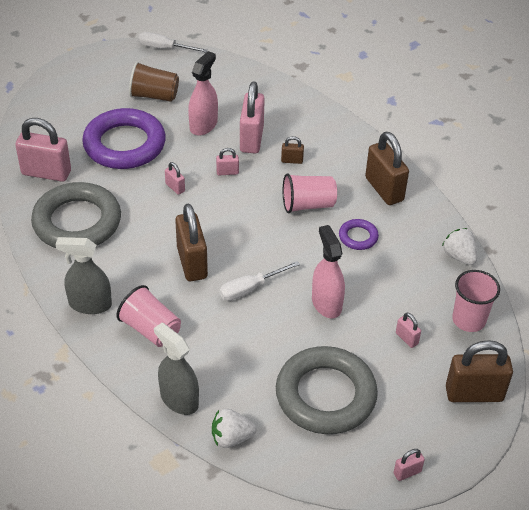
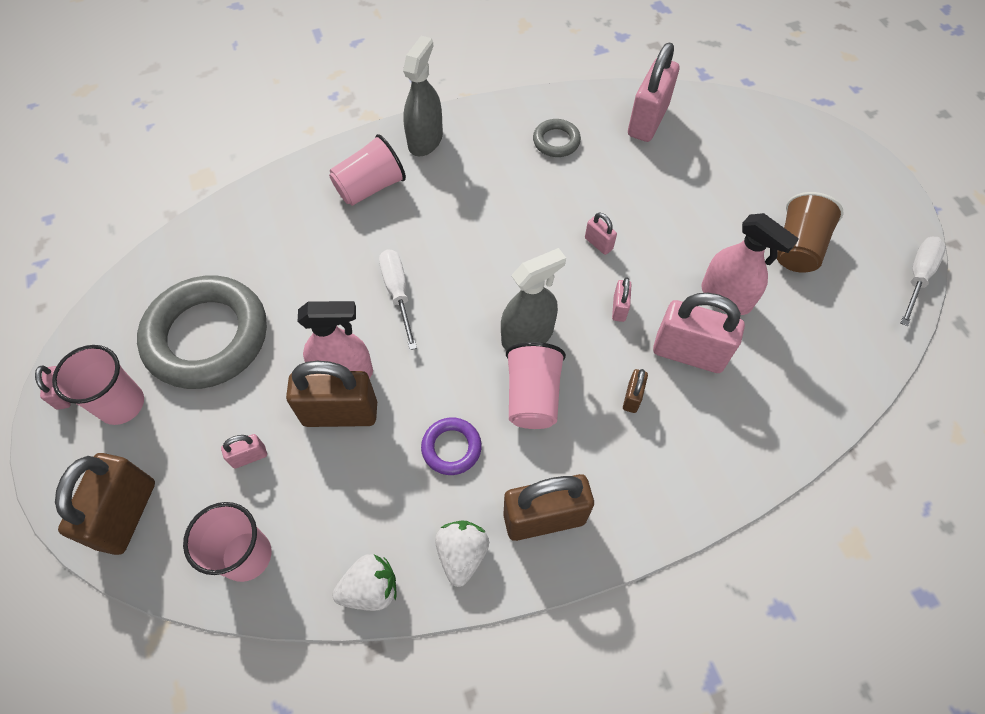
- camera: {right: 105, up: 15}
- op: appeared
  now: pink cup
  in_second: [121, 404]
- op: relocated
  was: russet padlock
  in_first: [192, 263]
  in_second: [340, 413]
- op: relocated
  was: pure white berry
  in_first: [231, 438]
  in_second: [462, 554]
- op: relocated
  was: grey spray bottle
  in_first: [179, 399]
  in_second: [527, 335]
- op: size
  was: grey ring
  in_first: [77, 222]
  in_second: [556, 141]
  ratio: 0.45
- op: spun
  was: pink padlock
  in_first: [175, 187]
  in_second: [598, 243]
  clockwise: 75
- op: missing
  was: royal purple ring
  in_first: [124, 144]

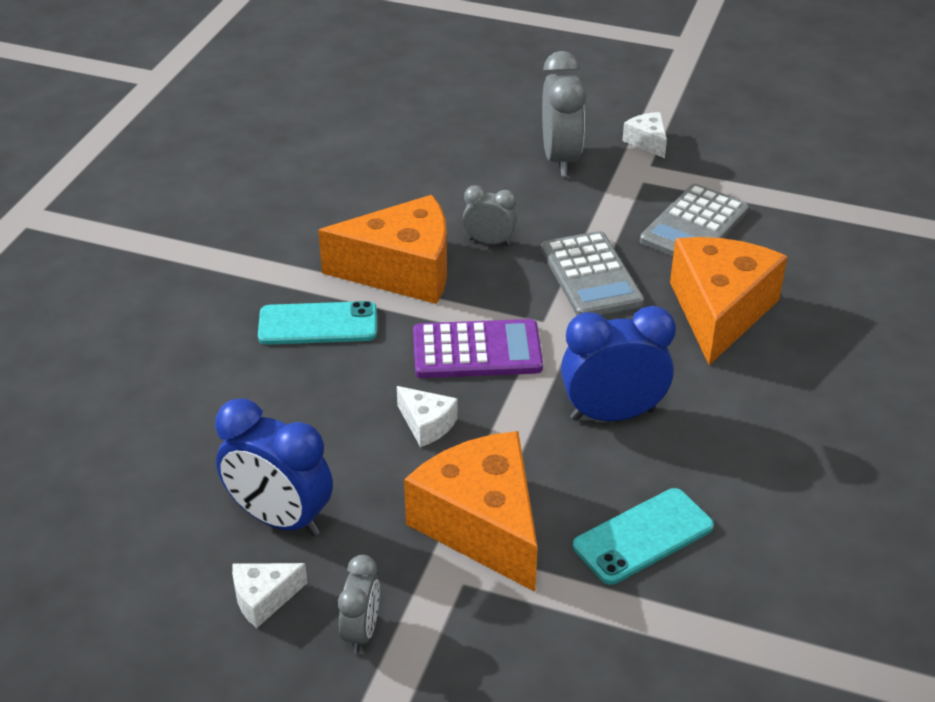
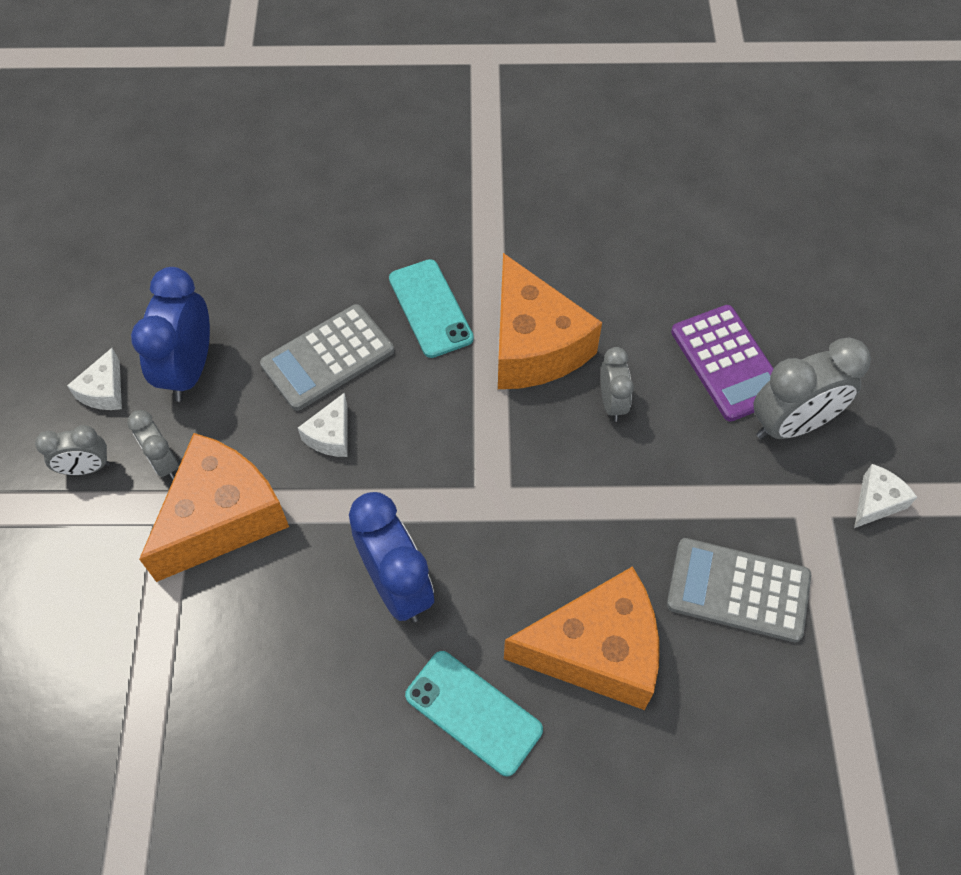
- camera: {right: 70, up: 20}
- op: spun
  was: pure white piece of cheese
  in_first: [264, 599]
  in_second: [104, 391]
  clockwise: -120
- op: appeared
  now: grey bedside clock
  in_second: [164, 462]
- op: relocated
  was: grey calculator
  in_first: [590, 276]
  in_second: [327, 358]
- op: relocated
  was: aqua mobile phone
  in_first: [643, 536]
  in_second: [473, 712]
- op: relocated
  was: royal purple calculator
  in_first: [477, 351]
  in_second: [727, 363]

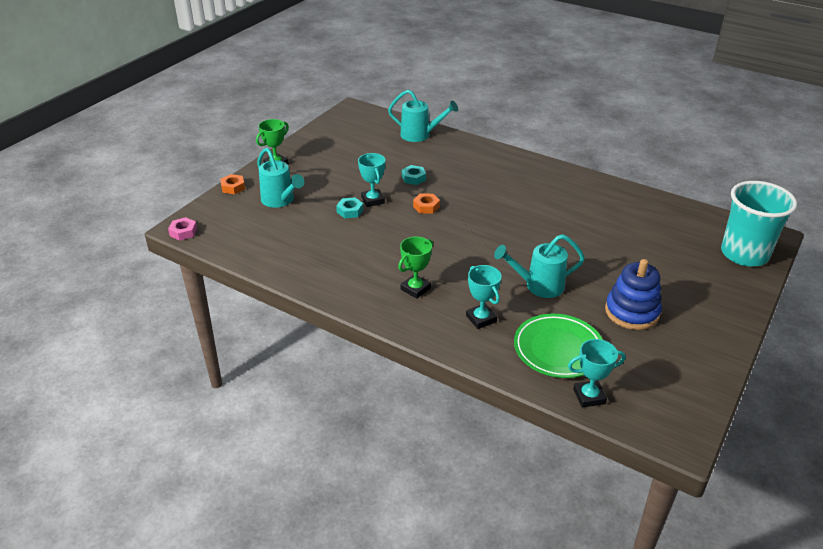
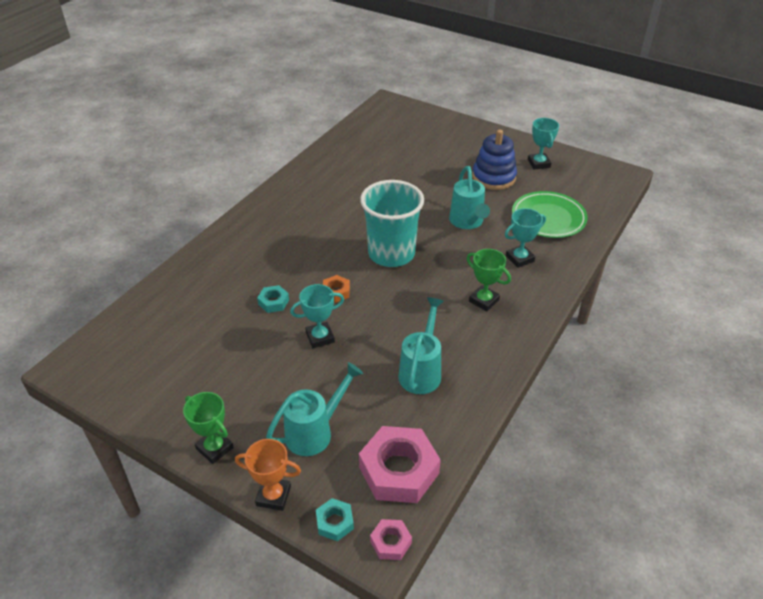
- camera: {right: -90, up: 5}
- op: exchanged
  was: orange-coloured hexagon nut
  now: orange-coloured prize cup
  in_first: [233, 187]
  in_second: [273, 496]
- op: relocated
  was: aqua hexagon nut
  in_first: [350, 211]
  in_second: [335, 522]
- op: appeared
  now: pink hexagon nut
  in_second: [399, 470]
- op: relocated
  was: aqua cup
  in_first: [744, 254]
  in_second: [391, 254]
- op: relocated
  was: aqua watering can
  in_first: [419, 135]
  in_second: [421, 371]
- op: relocated
  was: aqua prize cup
  in_first: [589, 396]
  in_second: [539, 163]

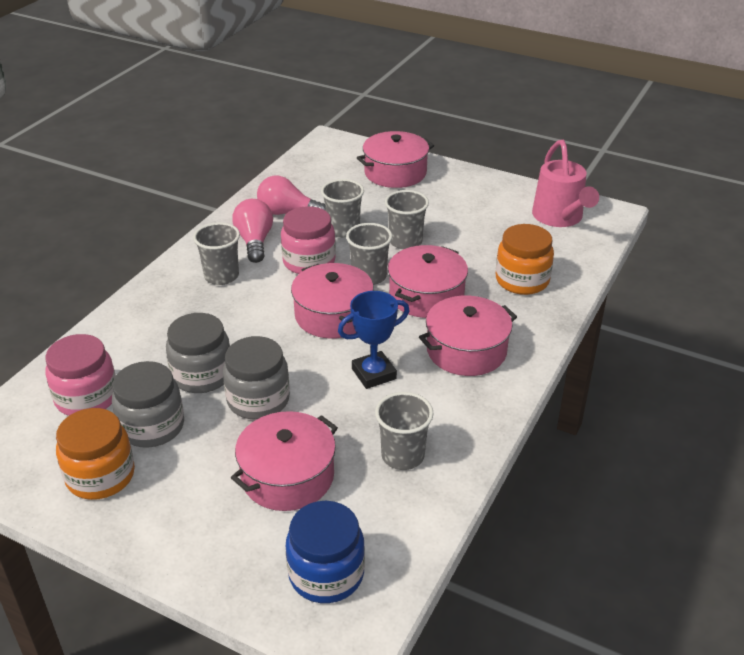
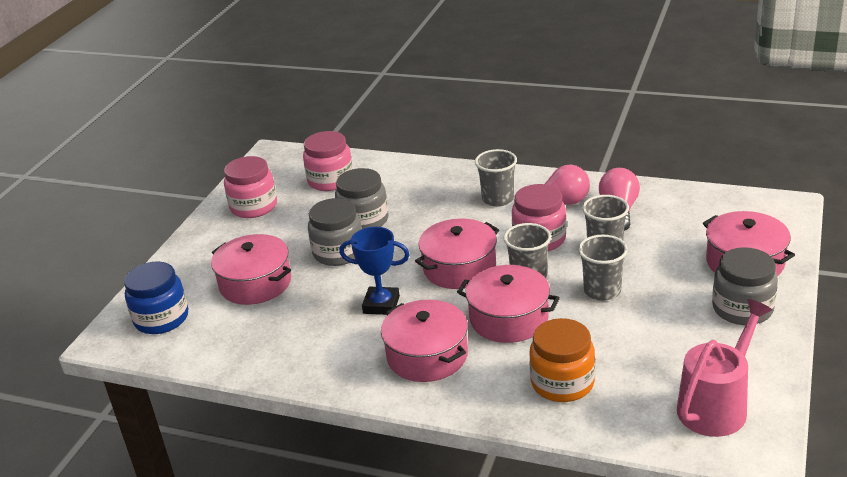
- camera: {right: 85, up: -5}
- op: colour
  was: orange-coloured jar
  now: pink jar
  in_first: [100, 476]
  in_second: [254, 207]
- op: spun
  was: blue prize cup
  in_first: [374, 374]
  in_second: [381, 305]
  clockwise: -45
- op: spun
  was: pink watering can
  in_first: [560, 218]
  in_second: [717, 405]
  clockwise: 150
- op: relocated
  was: grey jar
  in_first: [152, 426]
  in_second: [742, 309]
- op: missing
  was: grey cup
  in_first: [402, 456]

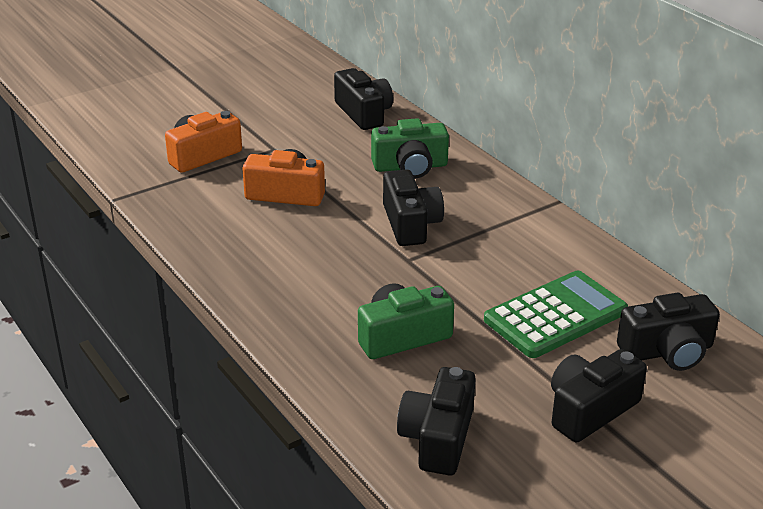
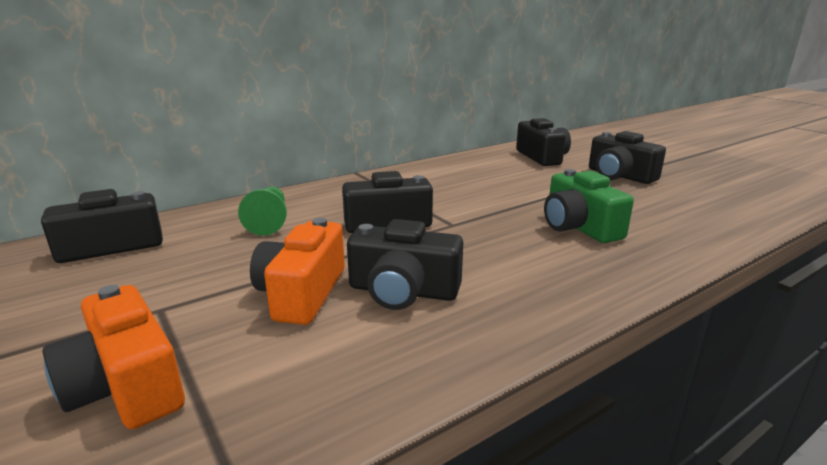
- camera: {right: -90, up: -10}
- op: exchanged
  was: green photo camera
  now: green game pawn
  in_first: [410, 167]
  in_second: [269, 222]
- op: relocated
  was: jet-black photo camera
  in_first: [438, 438]
  in_second: [403, 291]
- op: missing
  was: green calculator
  in_first: [555, 315]

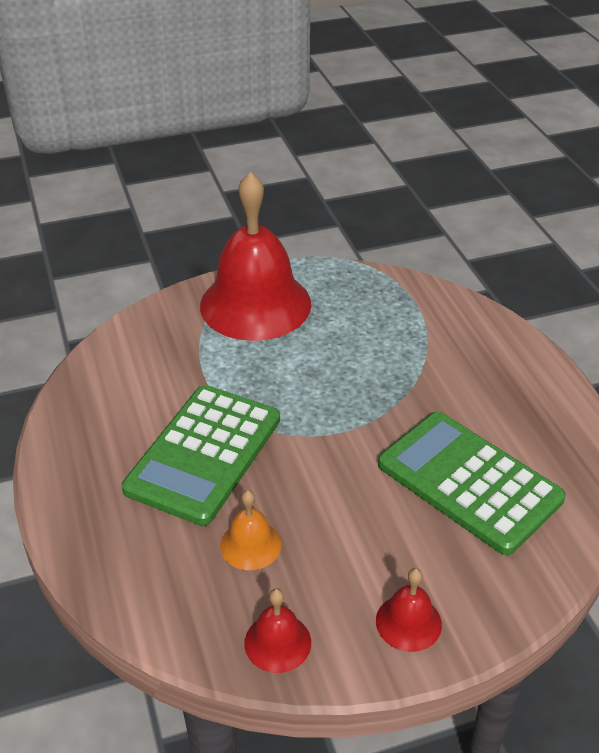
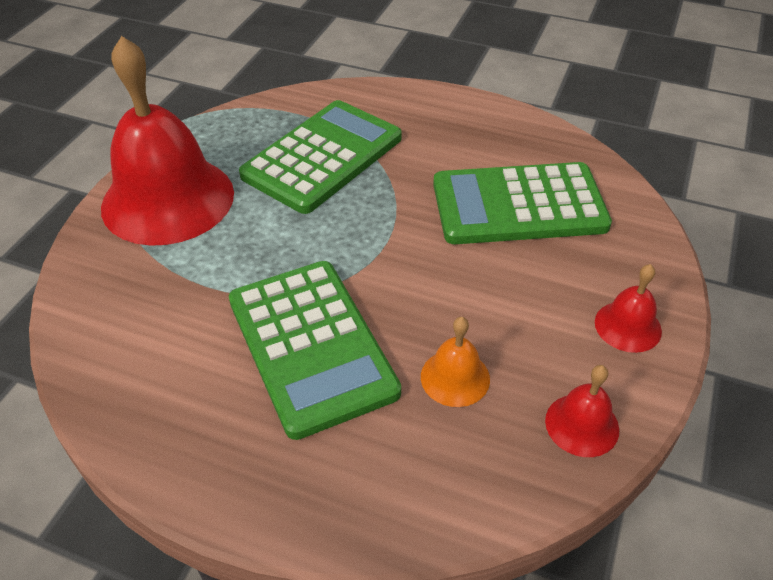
- camera: {right: -50, up: 5}
- op: appeared
  now: green calculator
  in_second: [322, 157]

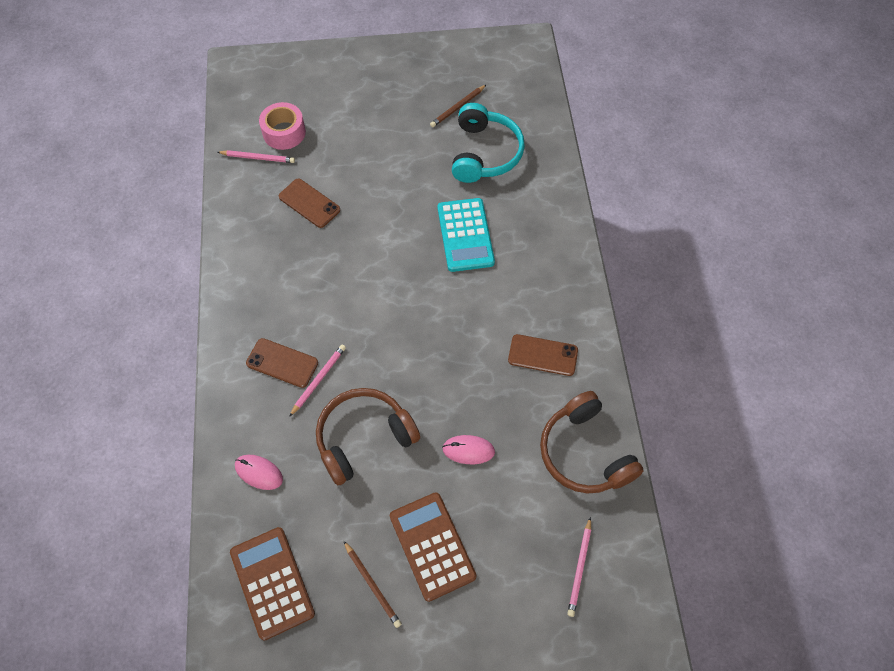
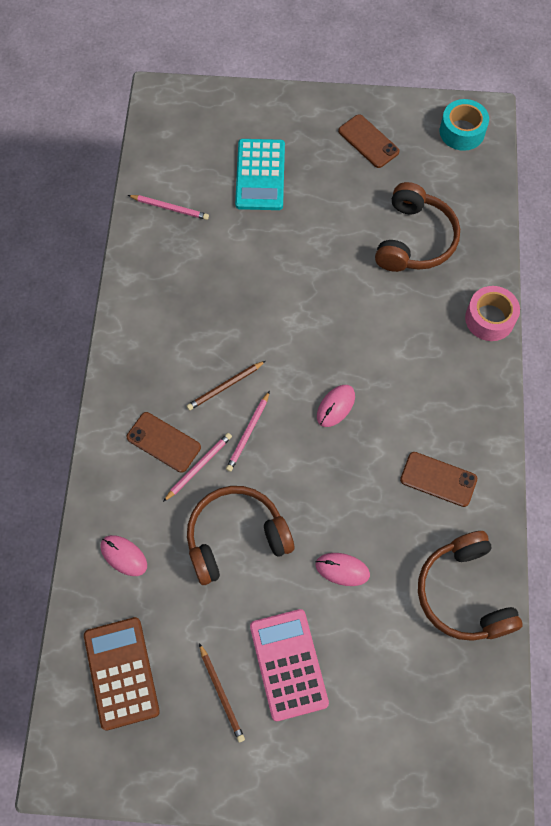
- camera: {right: 10, up: 5}
- op: relocated
  was: russet lead pencil
  in_first: [458, 107]
  in_second: [225, 387]
- op: relocated
  was: pink lead pencil
  in_first: [580, 568]
  in_second: [248, 433]
- op: relocated
  was: aqua calculator
  in_first: [465, 235]
  in_second: [260, 175]
- op: colour
  was: russet calculator
  now: pink calculator
  in_first: [432, 546]
  in_second: [288, 664]
- op: appeared
  now: pink computer mouse
  in_second: [335, 406]
- op: relocated
  was: russet mobile phone
  in_first: [309, 203]
  in_second: [368, 141]
- op: colour
  was: aqua headphones
  now: russet headphones
  in_first: [484, 153]
  in_second: [414, 239]
- op: appeared
  now: aqua roll of tape
  in_second: [462, 131]
- op: relocated
  was: pink roll of tape
  in_first: [284, 132]
  in_second: [489, 319]

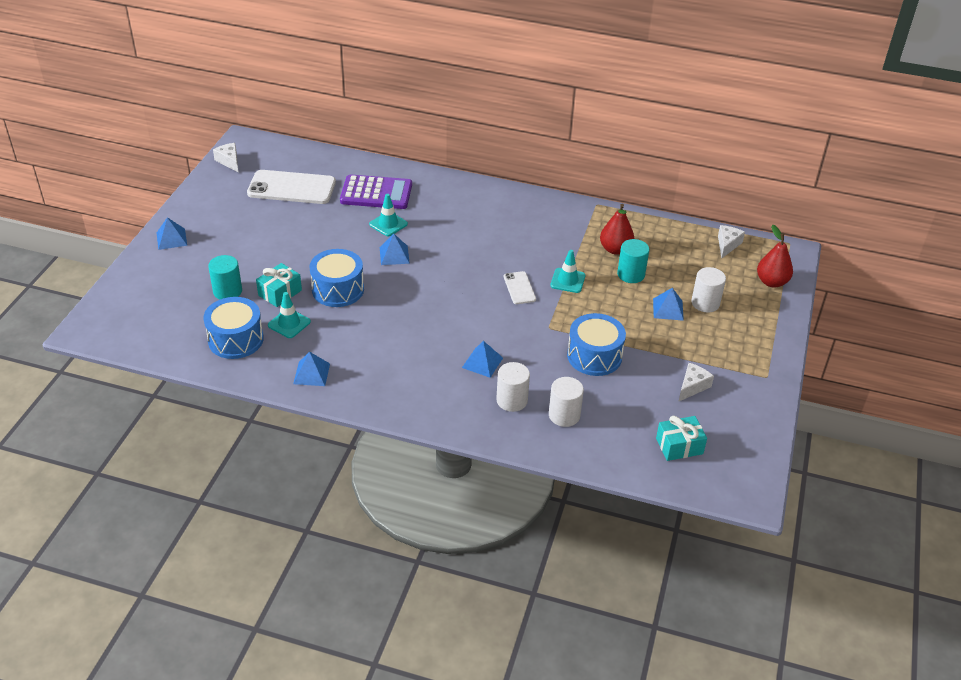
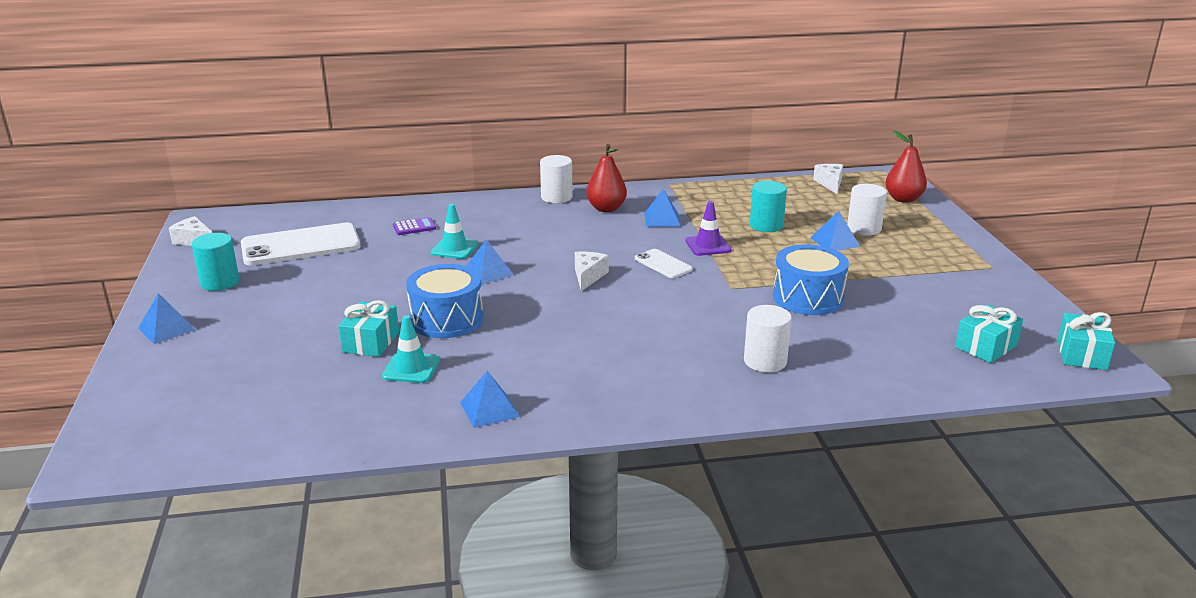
- camera: {right: -25, up: -15}
- op: relocated
  was: aqua cylinder shape
  in_first: [227, 291]
  in_second: [220, 282]
- op: size
  was: royal purple calculator
  in_first: [376, 193]
  in_second: [414, 227]
  ratio: 0.45
- op: relocated
  was: pure white cylinder shape
  in_first: [564, 415]
  in_second: [556, 197]
- op: relocated
  was: pure white piece of cheese
  in_first: [692, 386]
  in_second: [588, 276]
- op: relocated
  was: scarlet toy pear
  in_first: [615, 249]
  in_second: [606, 208]
- op: relocated
  was: blue pyramid
  in_first: [482, 362]
  in_second: [662, 219]
- op: colour
  was: aqua road cone
  now: royal purple road cone
  in_first: [567, 281]
  in_second: [708, 246]
- op: appeared
  now: aqua gift
  in_second: [1081, 354]
- op: missing
  was: blue toy drum
  in_first: [236, 339]

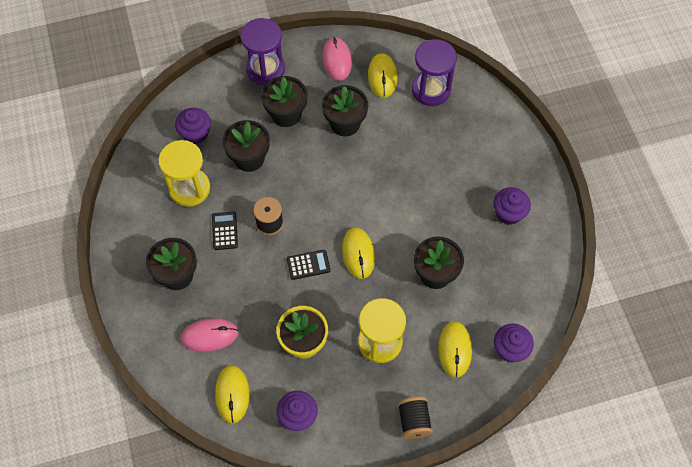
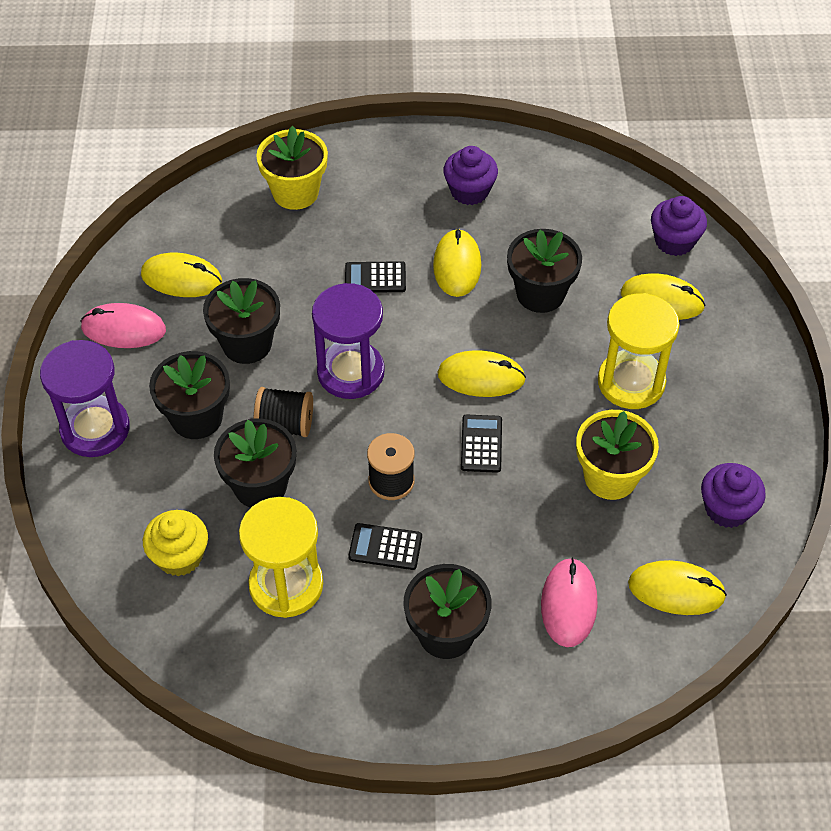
- camera: {right: -75, up: -10}
- op: colour
  was: royal purple muffin
  now: bright yellow muffin
  in_first: [195, 133]
  in_second: [179, 556]
- op: relocated
  was: jet-black spool
  in_first: [414, 421]
  in_second: [285, 424]
- op: appeared
  now: bright yellow plant pot
  in_second: [295, 192]
- op: relocated
  was: royal purple sandglass
  in_first: [431, 90]
  in_second: [350, 372]
- op: appeared
  now: jet-black calculator
  in_second: [375, 278]
- op: appeared
  now: bright yellow computer mouse
  in_second: [457, 266]

